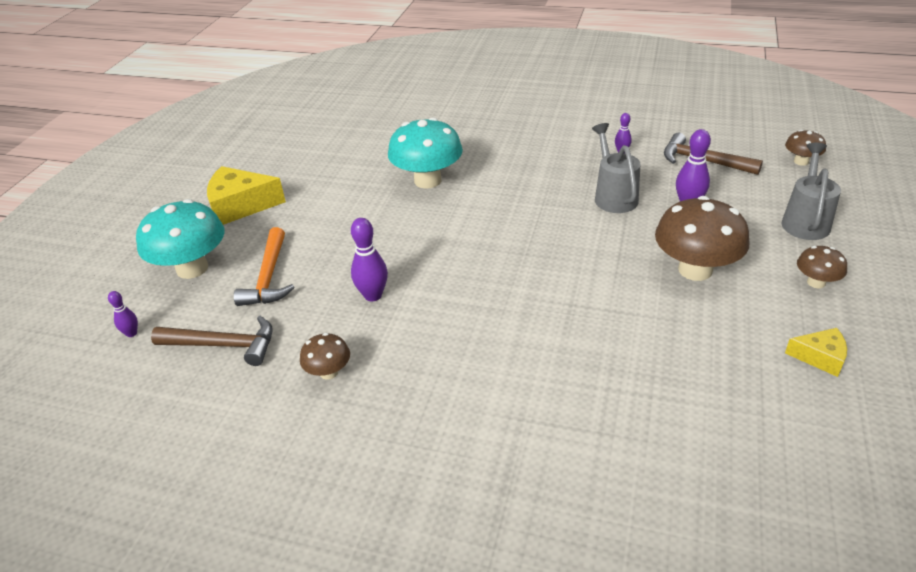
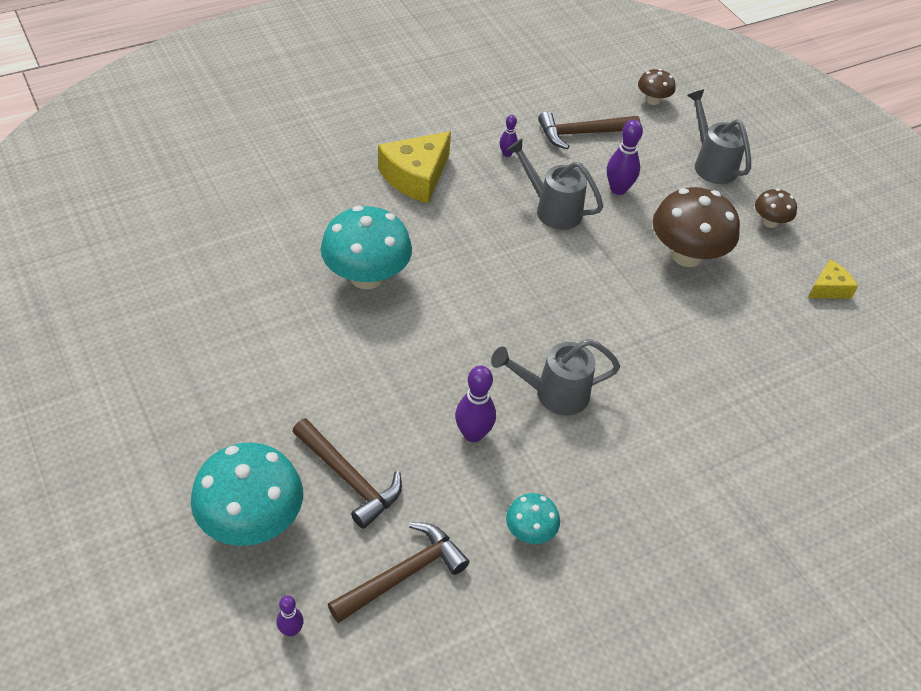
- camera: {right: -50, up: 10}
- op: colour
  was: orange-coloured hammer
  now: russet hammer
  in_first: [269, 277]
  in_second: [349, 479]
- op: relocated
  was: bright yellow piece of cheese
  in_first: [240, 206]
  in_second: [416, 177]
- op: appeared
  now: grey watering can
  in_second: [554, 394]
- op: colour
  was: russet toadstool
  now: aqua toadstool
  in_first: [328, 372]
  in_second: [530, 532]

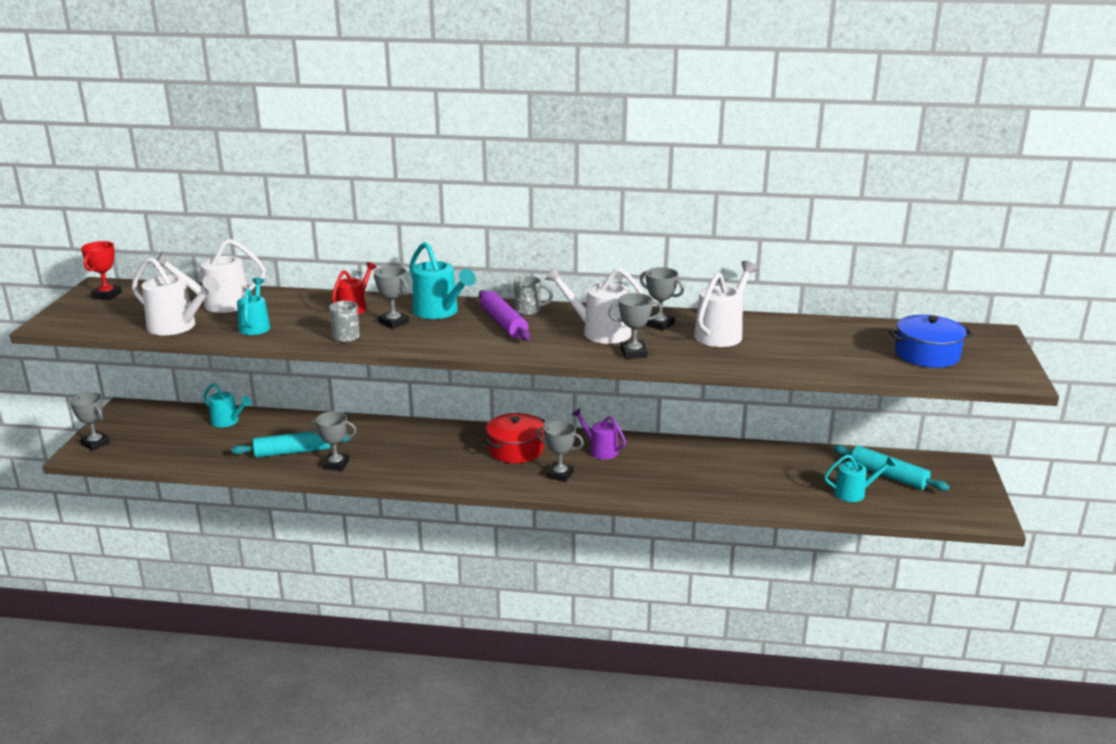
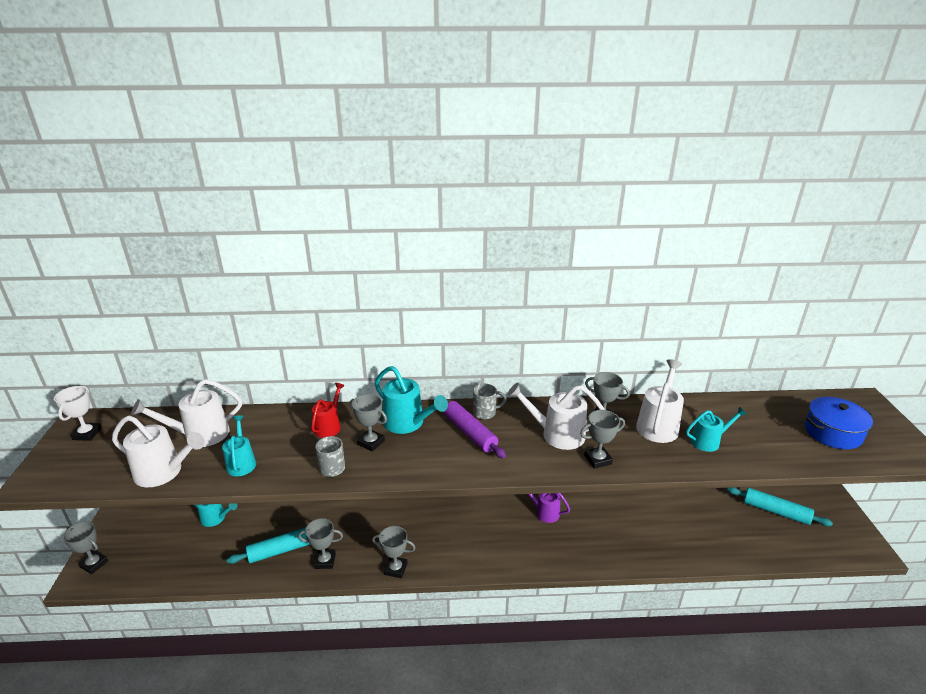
- camera: {right: -10, up: 5}
- op: colour
  was: scarlet prize cup
  now: pure white prize cup
  in_first: [107, 295]
  in_second: [87, 434]
- op: relocated
  was: grey prize cup
  in_first: [560, 474]
  in_second: [395, 569]
- op: relocated
  was: aqua watering can
  in_first: [854, 493]
  in_second: [708, 441]
- op: missing
  was: scarlet cooking pot
  in_first: [515, 449]

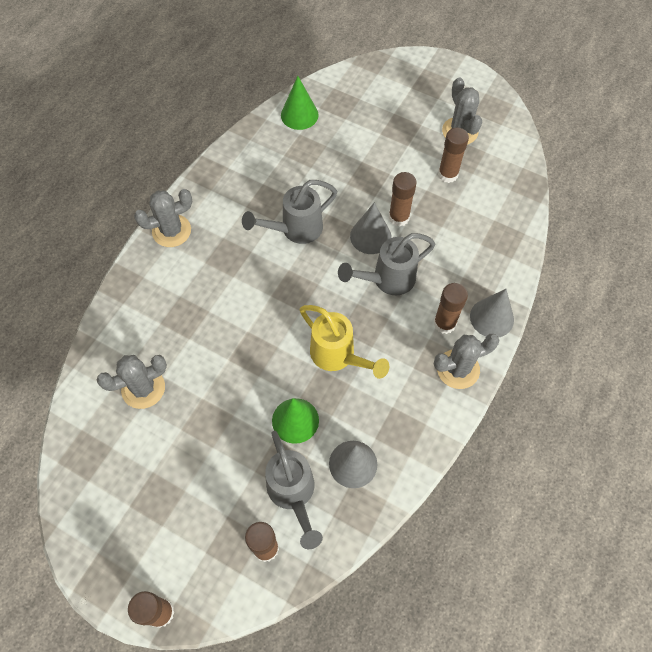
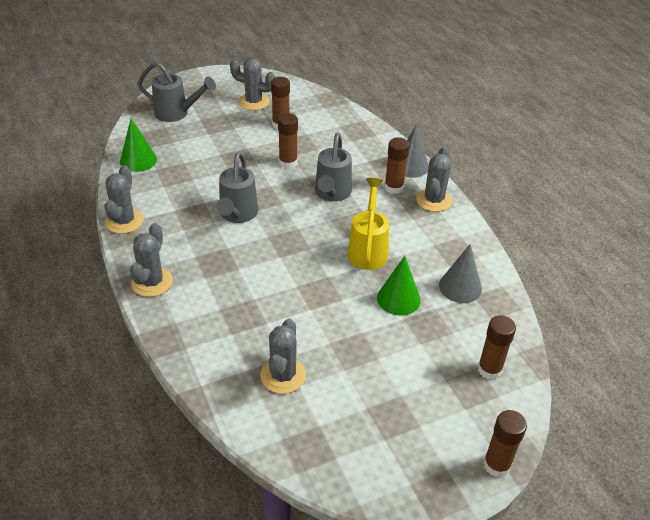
- camera: {right: -55, up: -20}
- op: appeared
  now: grey saguaro cactus
  in_second: [124, 221]
- op: relocated
  was: grey watering can
  in_first: [293, 494]
  in_second: [177, 113]
- op: spun
  was: bright yellow watering can
  in_first: [338, 356]
  in_second: [368, 249]
  clockwise: -75
- op: missing
  was: grey cone shape
  in_first: [370, 236]

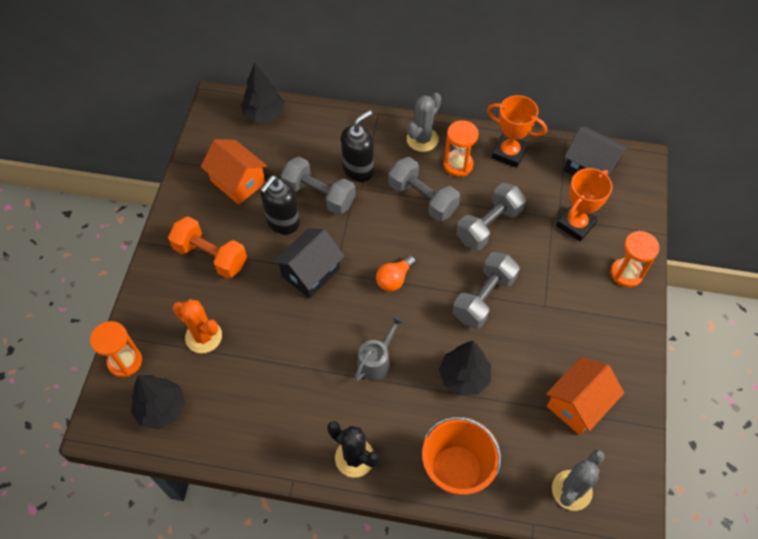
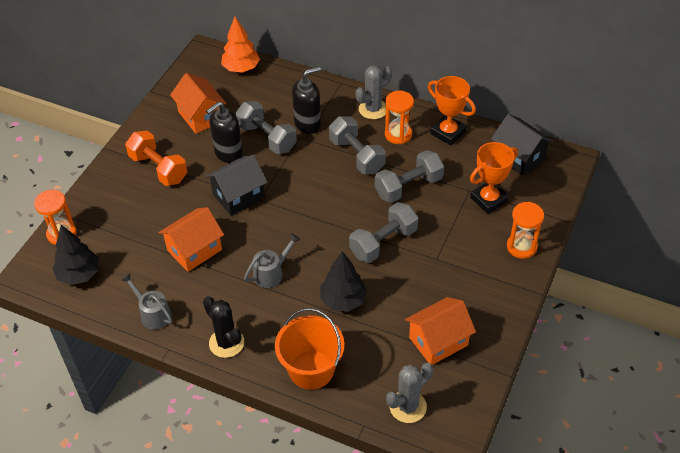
- camera: {right: 15, up: -10}
- op: appeared
  now: grey watering can
  in_second: [153, 314]
- op: appeared
  now: orange-coloured house
  in_second: [194, 250]
- op: colour
  was: jet-black tree
  now: orange-coloured tree
  in_first: [264, 115]
  in_second: [241, 68]
- op: missing
  was: orange-coloured saguaro cactus
  in_first: [203, 336]
- op: missing
  was: orange-coloured light bulb
  in_first: [394, 279]

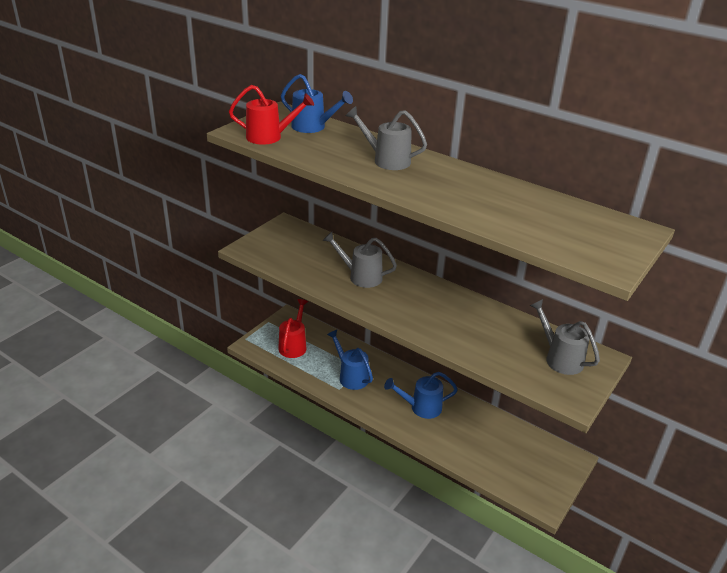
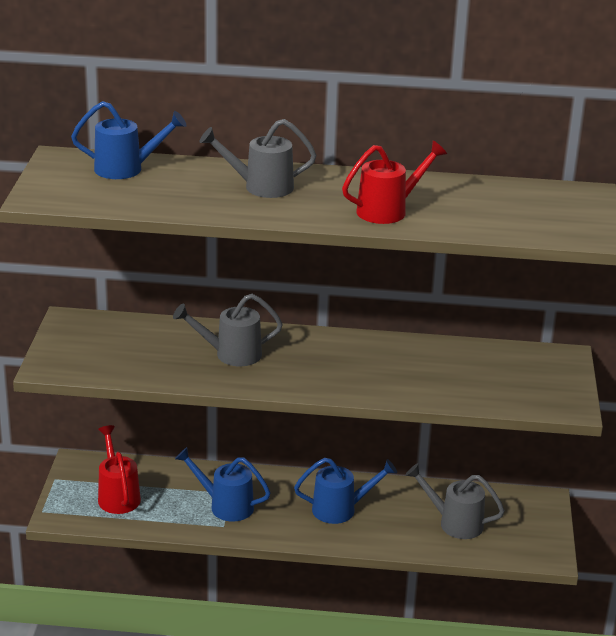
- camera: {right: -30, up: -5}
- op: spun
  was: blue watering can
  in_first: [421, 407]
  in_second: [340, 509]
  clockwise: -150
- op: relocated
  was: scarlet watering can
  in_first: [269, 137]
  in_second: [388, 210]
- op: relocated
  was: grey watering can
  in_first: [560, 358]
  in_second: [454, 523]

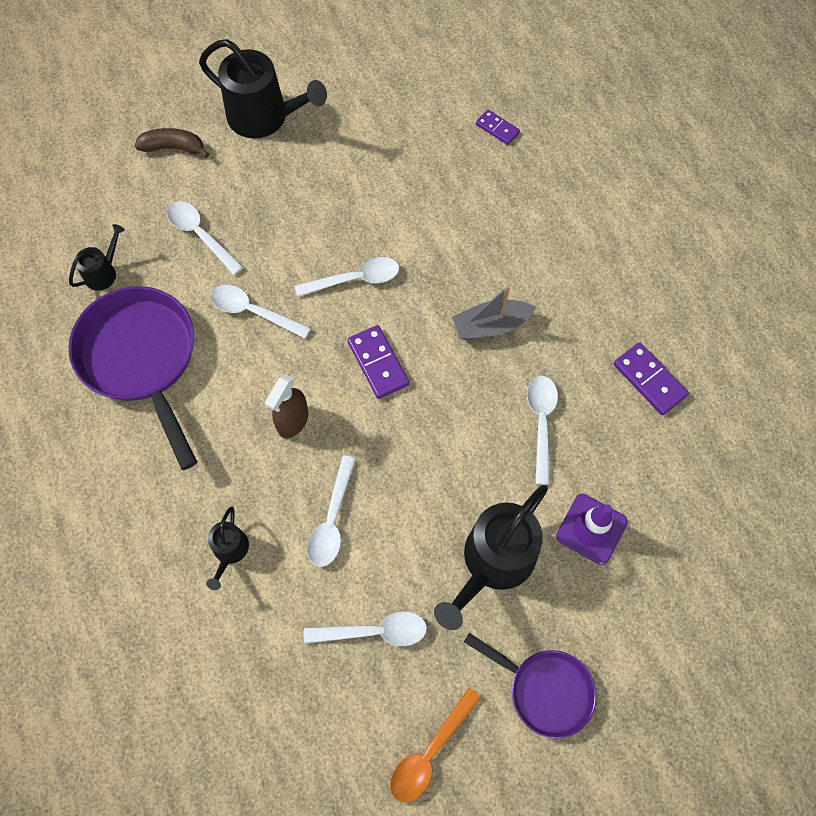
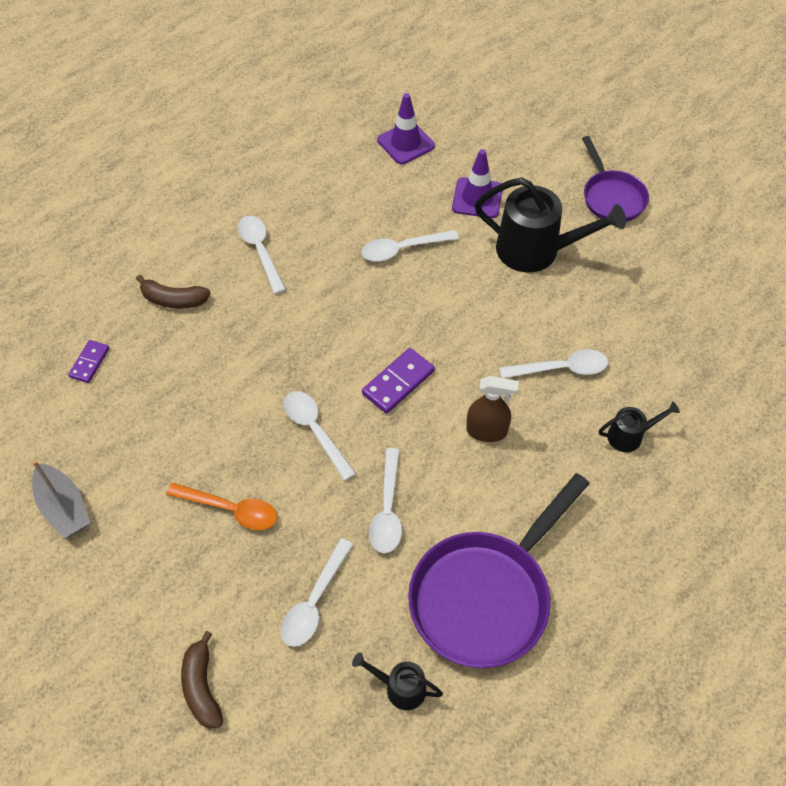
- camera: {right: -110, up: -10}
- op: relocated
  was: grey sailboat
  in_first: [490, 326]
  in_second: [63, 507]
- op: appeared
  now: russet banana fruit
  in_second: [174, 300]
- op: relocated
  was: orange-coloured spoon
  in_first: [430, 752]
  in_second: [231, 509]
- op: relocated
  was: pure white spoon
  in_first: [374, 631]
  in_second: [260, 251]
- op: appeared
  now: royal purple road cone
  in_second: [405, 143]
- op: spun
  was: royal purple skillet
  in_first: [545, 690]
  in_second: [611, 197]
  clockwise: 150
- op: missing
  was: jet-black watering can
  in_first: [265, 118]
- op: missing
  was: royal purple domino
  in_first: [649, 380]

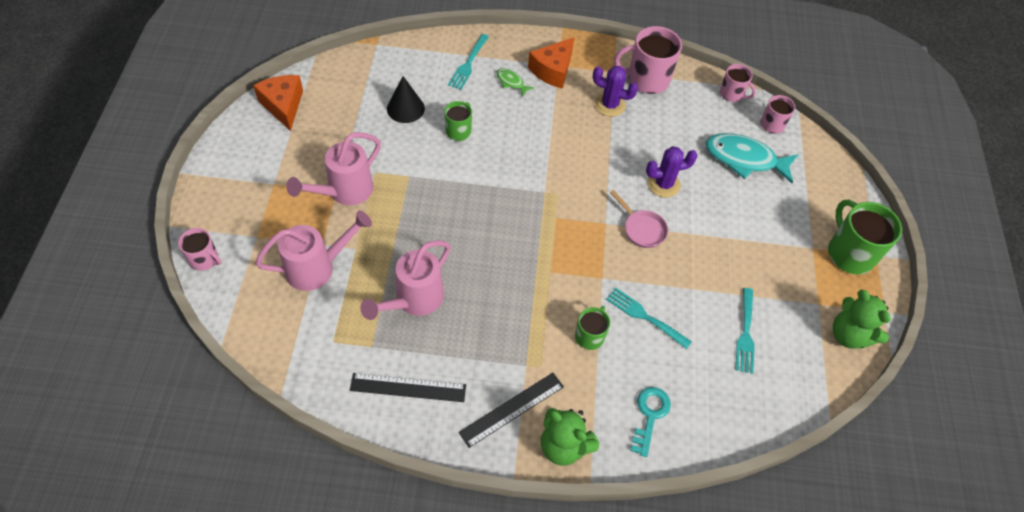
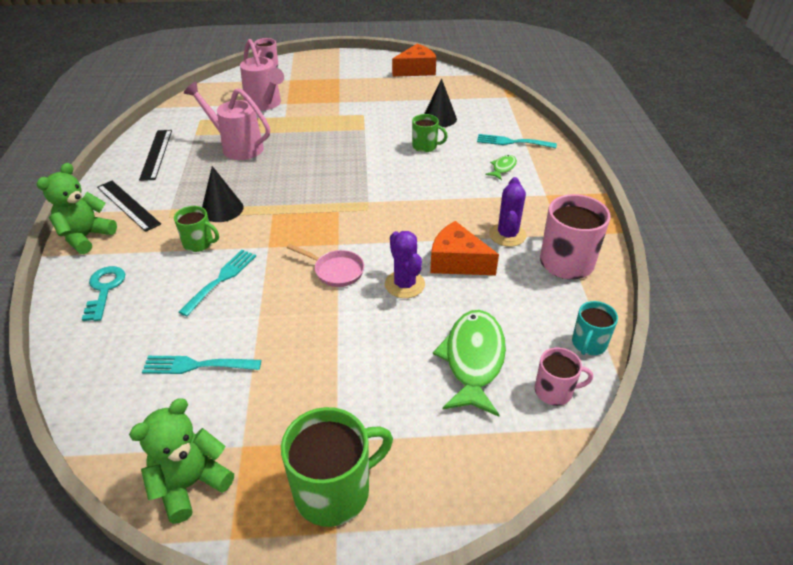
- camera: {right: 85, up: -15}
- op: spun
  was: aqua key
  in_first: [649, 415]
  in_second: [104, 289]
  clockwise: -105
- op: appeared
  now: jet-black cone shape
  in_second: [222, 209]
- op: spun
  was: pink skillet
  in_first: [642, 229]
  in_second: [335, 271]
  clockwise: -105
- op: relocated
  was: orange-coloured piece of cheese
  in_first: [553, 70]
  in_second: [457, 262]
- op: colour
  was: aqua fish figure
  now: green fish figure
  in_first: [744, 159]
  in_second: [473, 360]
- op: colour
  was: pink coffee mug
  now: aqua coffee mug
  in_first: [732, 94]
  in_second: [588, 344]
- op: missing
  was: pink watering can
  in_first: [345, 191]

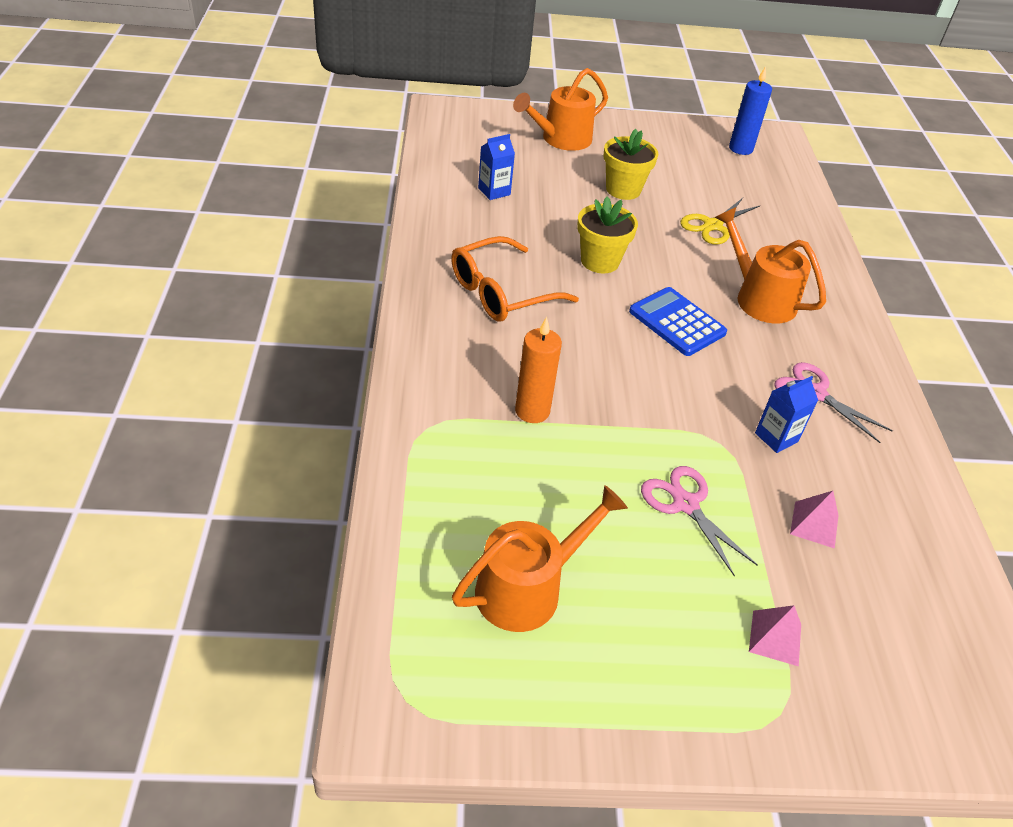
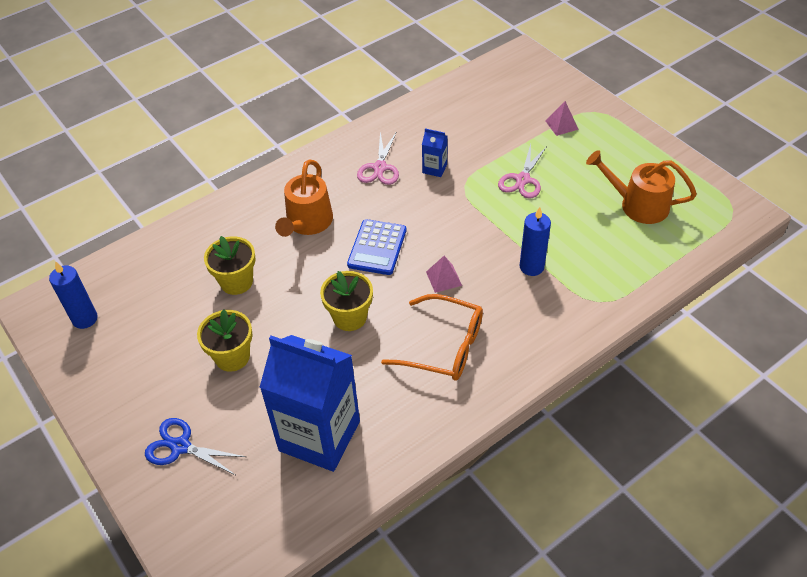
- camera: {right: -120, up: 5}
- op: exchanged
  was: orange-coloured watering can
  now: blue pair of scissors
  in_first: [561, 139]
  in_second: [180, 446]
- op: exchanged
  was: bright yellow pair of scissors
  now: bright yellow plant pot
  in_first: [712, 226]
  in_second: [236, 282]
- op: size
  was: blue milk carton
  in_first: [494, 191]
  in_second: [319, 436]
  ratio: 2.45
- op: relocated
  was: pink pyramid
  in_first: [814, 524]
  in_second: [444, 278]
- op: colour
  was: orange-coloured candle
  now: blue candle
  in_first: [532, 411]
  in_second: [531, 267]

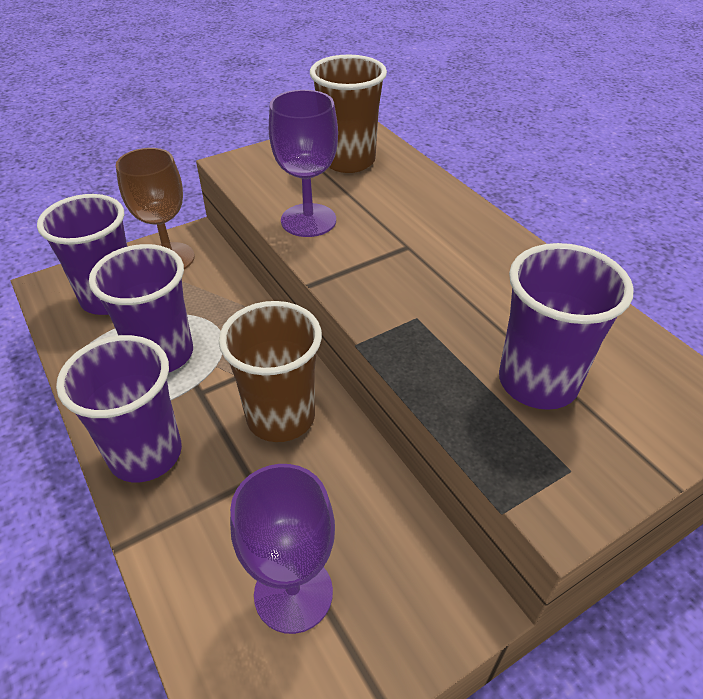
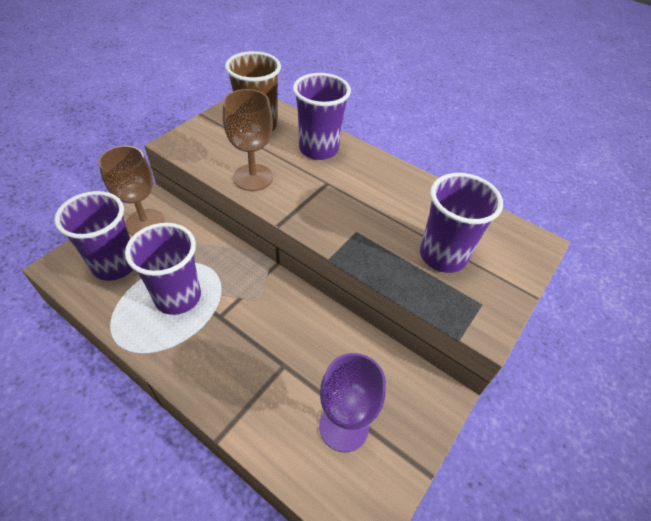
- camera: {right: -25, up: 5}
- op: colour
  was: royal purple goblet
  now: russet goblet
  in_first: [308, 220]
  in_second: [253, 177]
- op: relocated
  was: royal purple cup
  in_first: [146, 454]
  in_second: [318, 149]
- op: missing
  was: russet cup
  in_first: [281, 417]

